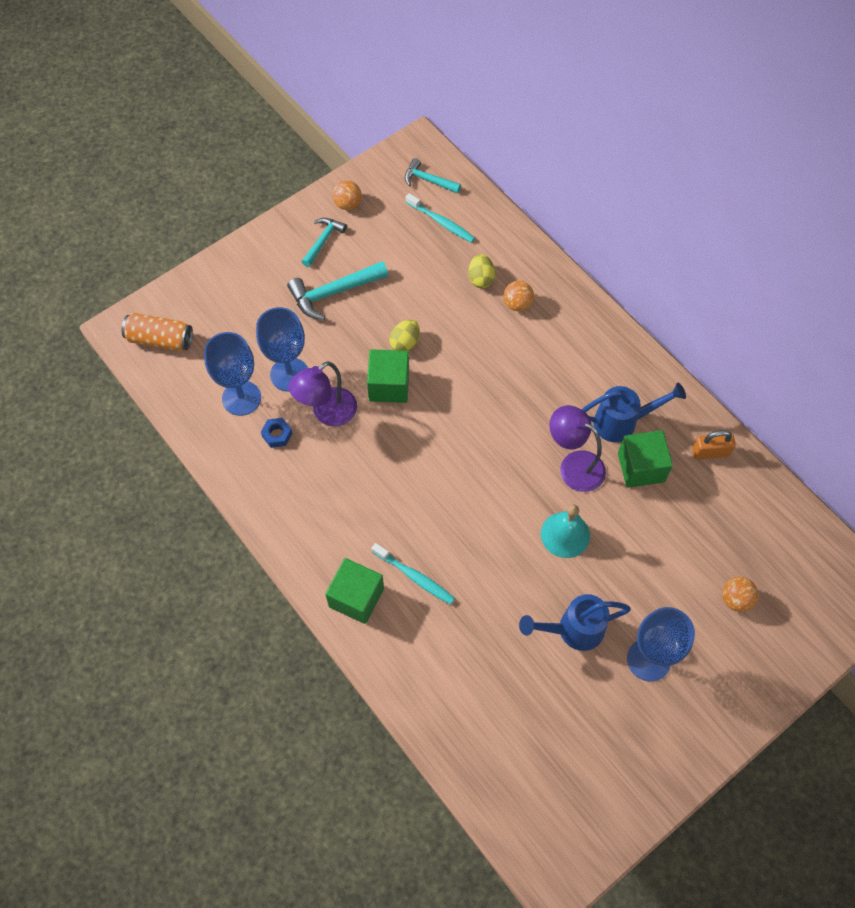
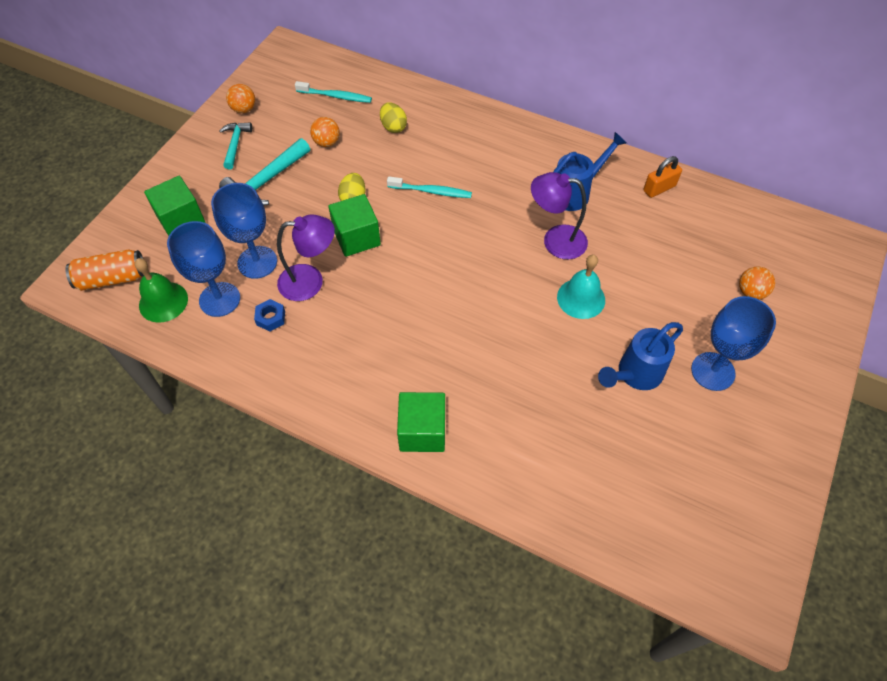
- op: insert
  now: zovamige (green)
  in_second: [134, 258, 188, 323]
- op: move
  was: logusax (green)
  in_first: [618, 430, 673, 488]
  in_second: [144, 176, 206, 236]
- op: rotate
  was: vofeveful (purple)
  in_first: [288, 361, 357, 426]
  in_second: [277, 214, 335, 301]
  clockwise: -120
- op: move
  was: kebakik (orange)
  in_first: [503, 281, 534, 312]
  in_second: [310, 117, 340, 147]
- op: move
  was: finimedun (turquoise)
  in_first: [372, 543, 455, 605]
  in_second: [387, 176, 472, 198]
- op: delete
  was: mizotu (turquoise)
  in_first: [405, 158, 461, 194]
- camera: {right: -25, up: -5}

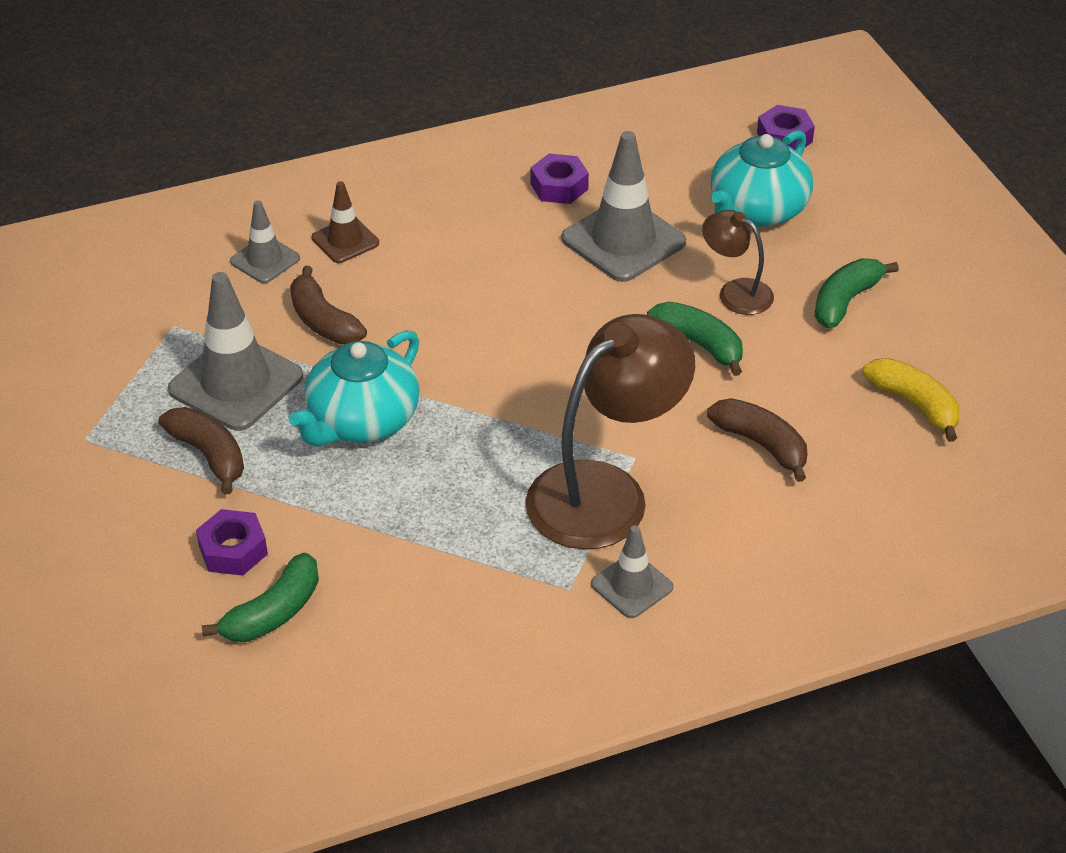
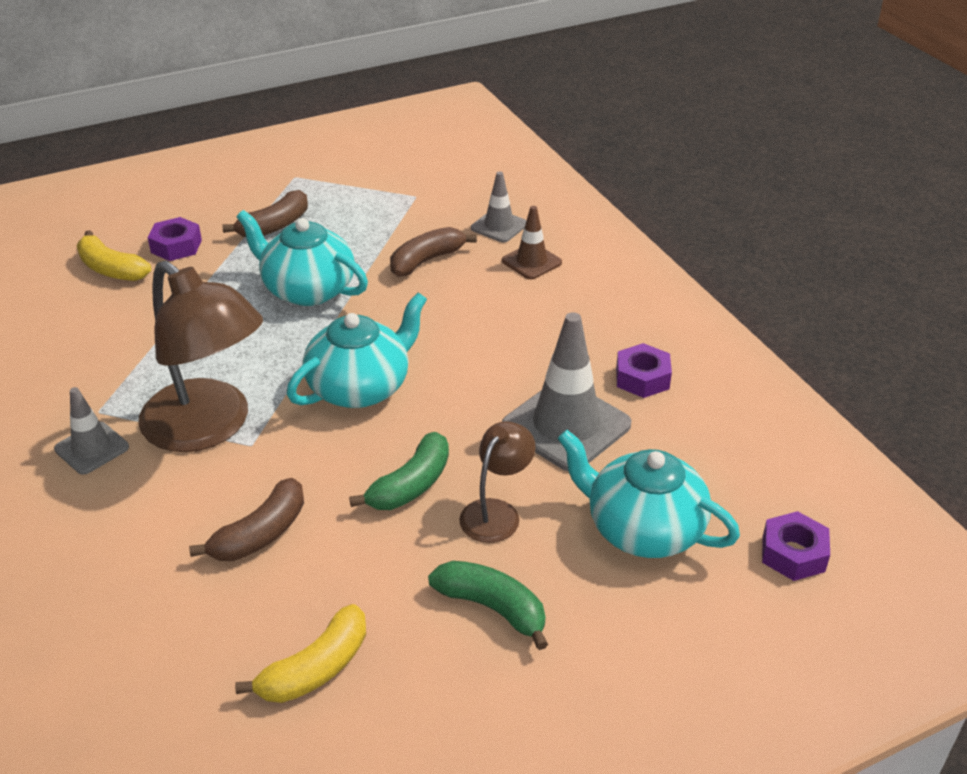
- op: recolor
  was: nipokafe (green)
  now: nipokafe (yellow)
  in_first: [202, 553, 319, 642]
  in_second: [77, 230, 151, 281]
- op: insert
  now: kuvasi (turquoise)
  in_second: [287, 293, 427, 408]
- op: delete
  was: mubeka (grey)
  in_first: [168, 272, 303, 431]
- camera: {right: 85, up: -5}

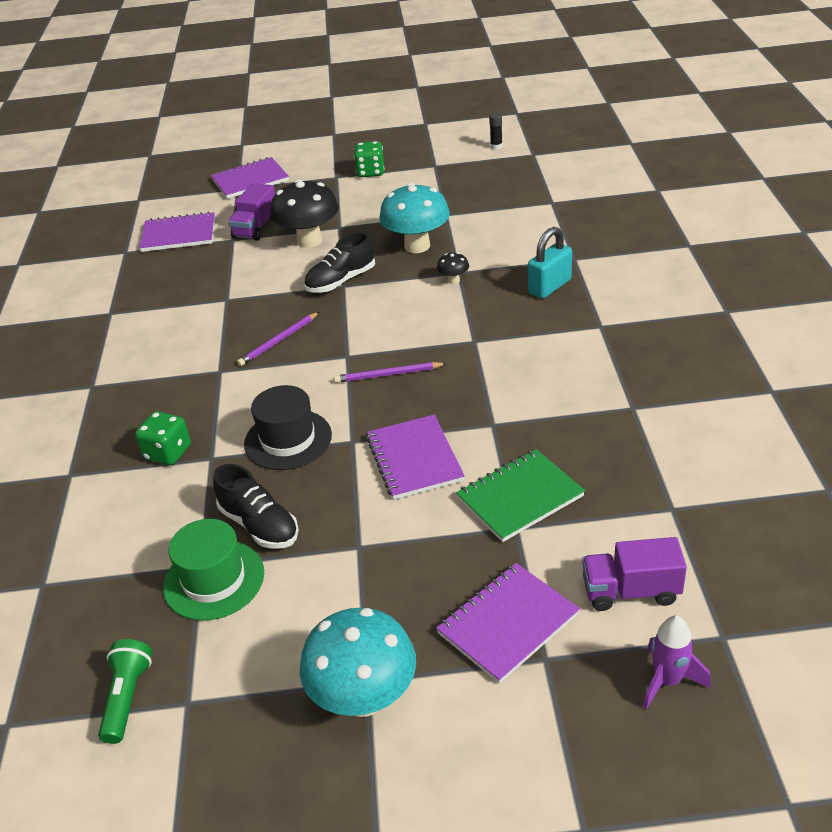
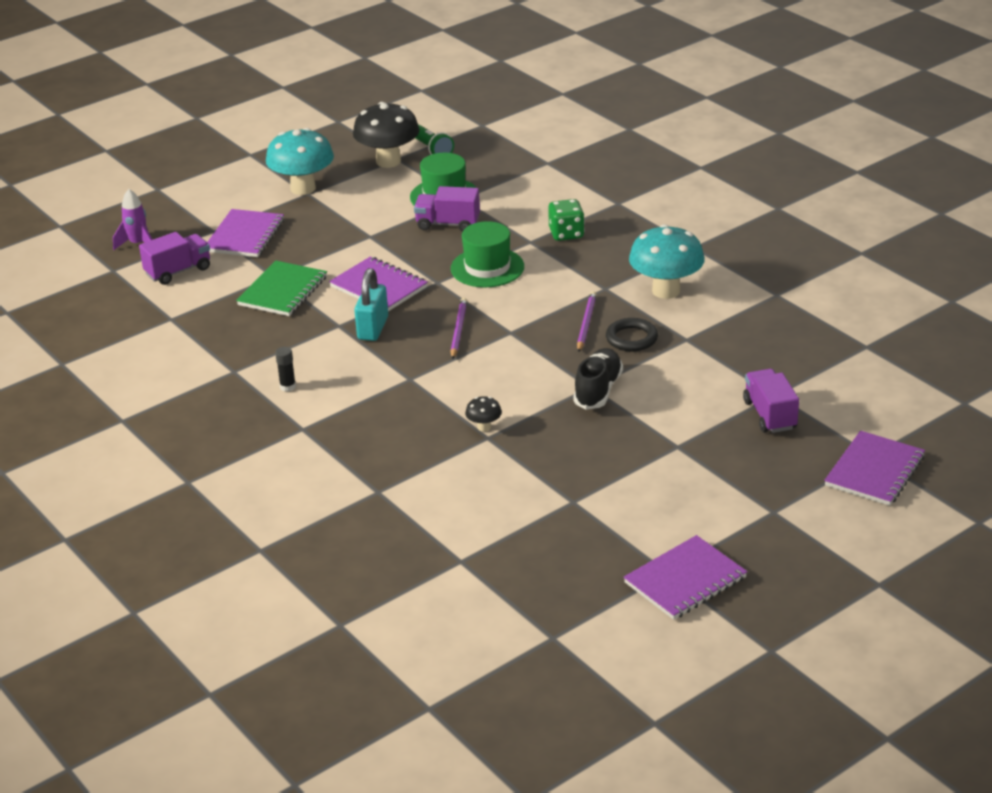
- op: move
  was: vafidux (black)
  in_first: [489, 113, 503, 149]
  in_second: [275, 347, 296, 392]
- op: move
  was: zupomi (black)
  in_first: [270, 180, 339, 248]
  in_second: [353, 102, 420, 168]
- op: move
  was: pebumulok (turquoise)
  in_first: [528, 227, 572, 299]
  in_second: [354, 268, 388, 341]
- op: replace
  was: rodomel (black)
  now: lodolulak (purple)
  in_first: [213, 464, 299, 549]
  in_second: [414, 186, 480, 232]
- op: recolor
  was: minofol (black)
  now: minofol (green)
  in_first: [244, 385, 332, 470]
  in_second: [451, 221, 524, 287]
- op: rotate
  was: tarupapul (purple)
  in_first: [334, 362, 447, 383]
  in_second: [451, 298, 467, 359]
  clockwise: -45
- op: insert
  now: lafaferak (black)
  in_second: [606, 318, 658, 352]
- op: move
  was: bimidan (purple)
  in_first: [139, 212, 215, 252]
  in_second: [624, 535, 747, 620]
- op: move
  was: zupomi (turquoise)
  in_first: [379, 183, 450, 253]
  in_second: [629, 224, 705, 299]
- op: delete
  was: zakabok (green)
  in_first: [354, 141, 384, 177]
- camera: {right: 145, up: -5}

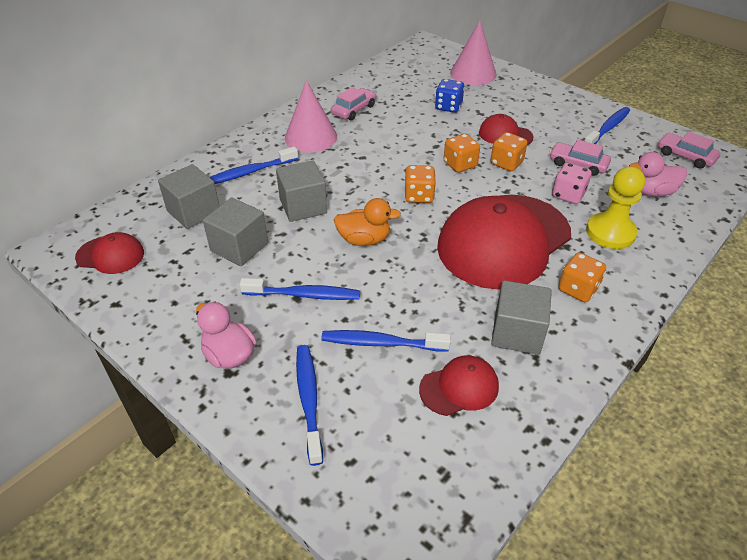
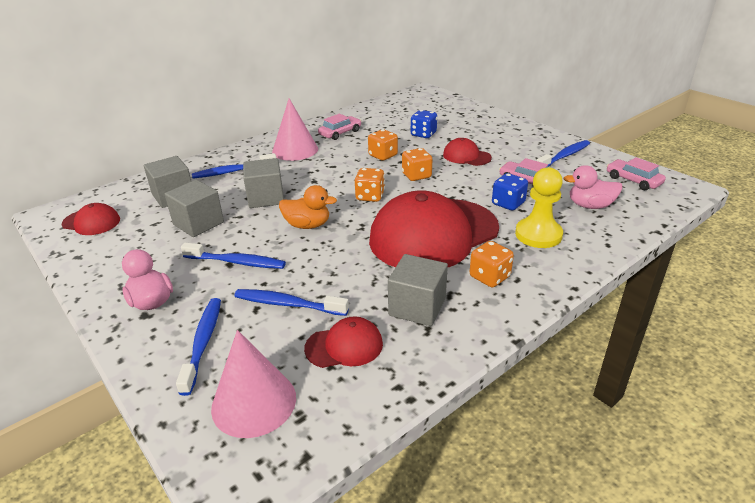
- op: move
  was: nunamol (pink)
  in_first: [450, 21, 497, 85]
  in_second: [211, 330, 296, 438]
- op: move
  was: zakabok (orange)
  in_first: [491, 132, 528, 171]
  in_second: [368, 129, 398, 161]
- op: recolor
  was: zakabok (pink)
  now: zakabok (blue)
  in_first: [552, 163, 592, 204]
  in_second: [492, 173, 528, 211]
- camera: {right: 10, up: -10}

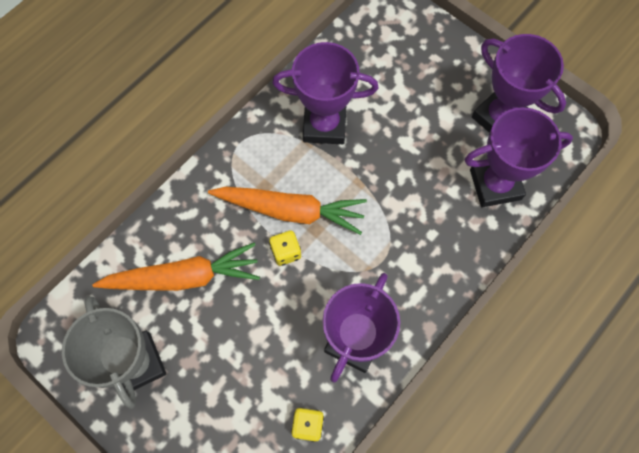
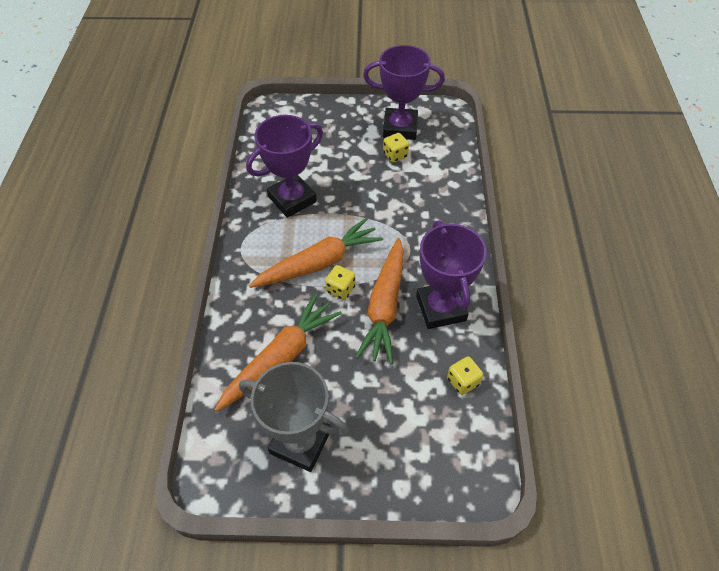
- op: insert
  now: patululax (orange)
  in_second: [356, 238, 404, 364]
- op: insert
  now: zakabok (yellow)
  in_second: [383, 133, 409, 163]
- op: delete
  was: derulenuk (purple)
  in_first: [464, 107, 573, 207]
- camera: {right: -40, up: -15}

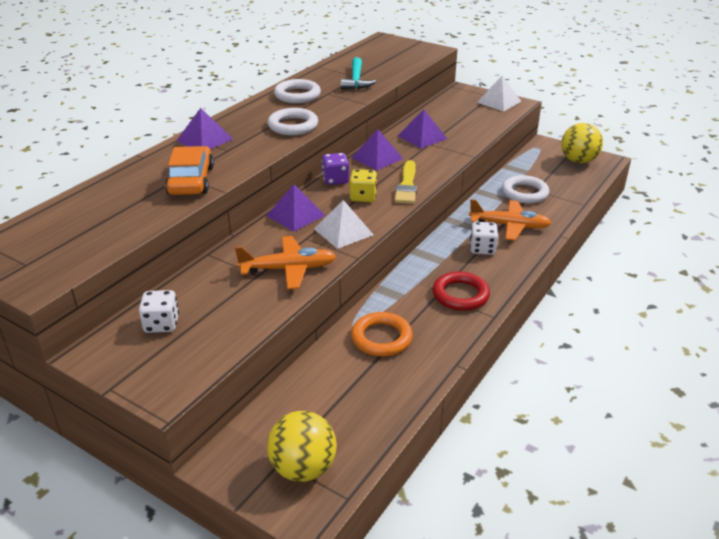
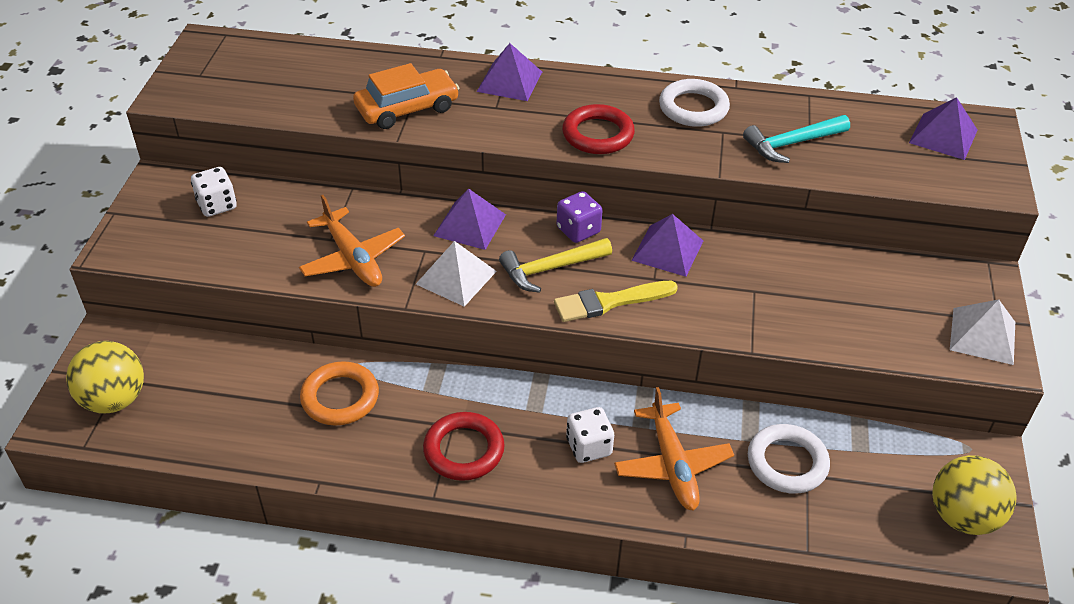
- op: replace
  was: zakabok (yellow)
  now: mizotu (yellow)
  in_first: [349, 169, 377, 202]
  in_second: [499, 238, 612, 293]
- op: recolor
  was: lafaferak (white)
  now: lafaferak (red)
  in_first: [268, 108, 318, 135]
  in_second: [562, 104, 635, 154]
- op: move
  was: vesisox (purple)
  in_first: [398, 109, 447, 148]
  in_second: [909, 97, 977, 160]
- camera: {right: 65, up: 10}

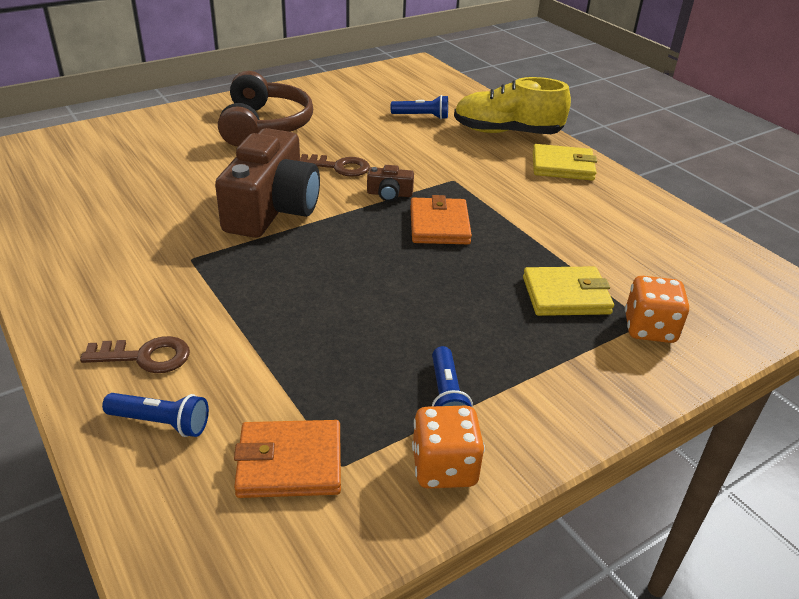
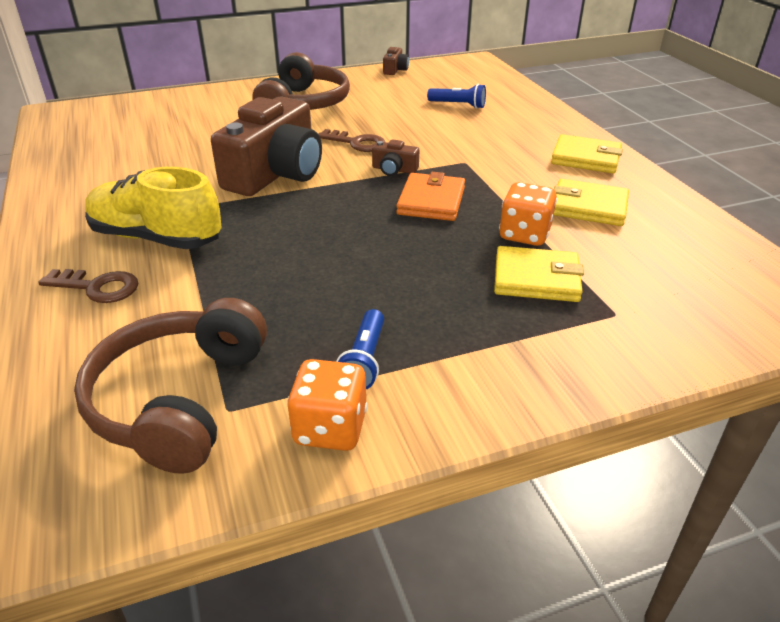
- op: replace
  was: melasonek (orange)
  now: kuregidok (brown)
  in_first: [234, 420, 341, 498]
  in_second: [74, 298, 267, 474]
- op: move
  was: rodomel (yellow)
  in_first: [454, 77, 571, 134]
  in_second: [85, 167, 222, 249]
- op: insert
  now: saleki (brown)
  in_second: [383, 47, 409, 75]
- op: move
  was: zakabok (orange)
  in_first: [625, 276, 689, 343]
  in_second: [499, 182, 557, 246]
- op: insert
  now: melasonek (yellow)
  in_second: [554, 179, 629, 226]
- op: delete
  was: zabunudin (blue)
  in_first: [102, 393, 209, 437]
- camera: {right: 15, up: 0}

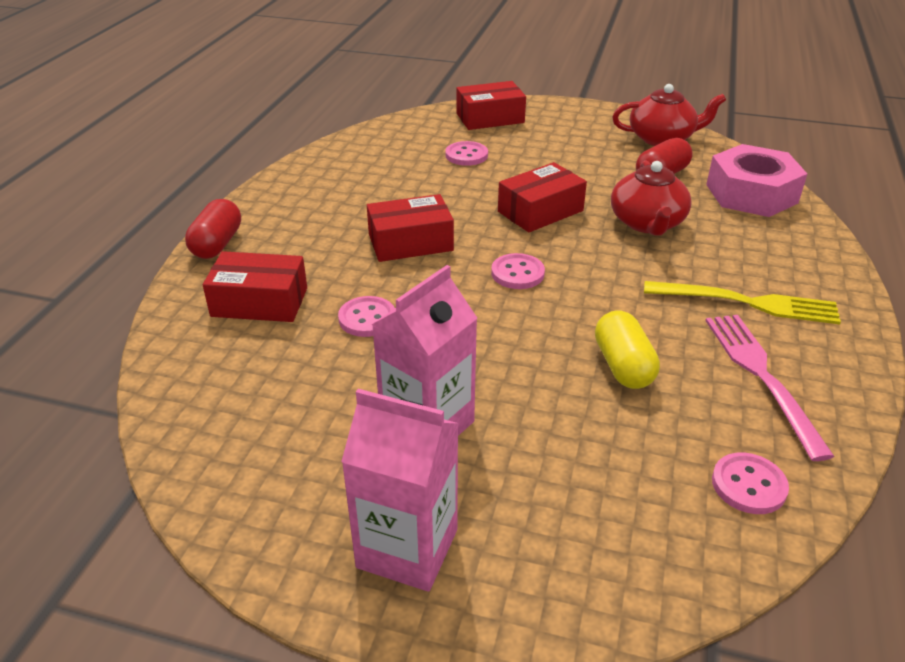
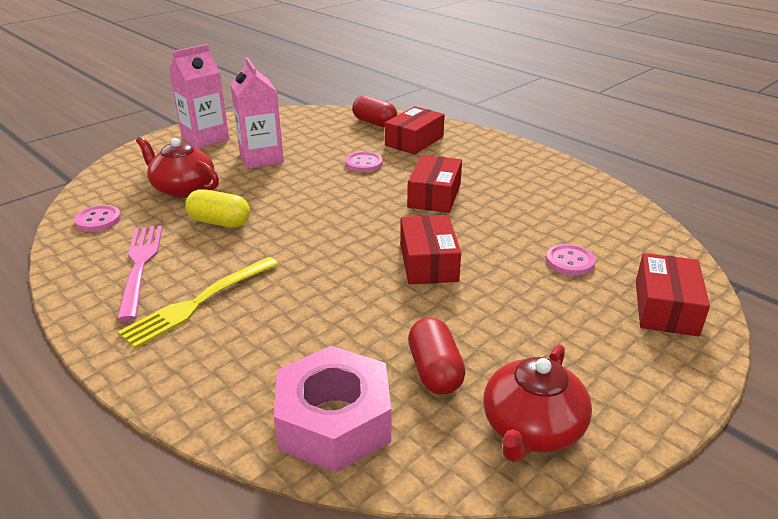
- op: rotate
  was: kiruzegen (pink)
  in_first: [705, 315, 835, 461]
  in_second: [117, 226, 162, 321]
  clockwise: -120
- op: move
  was: kuvasi (red)
  in_first: [611, 161, 692, 236]
  in_second: [136, 136, 219, 198]
- op: move
  was: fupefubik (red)
  in_first: [185, 199, 241, 259]
  in_second: [352, 96, 397, 127]
- op: delete
  was: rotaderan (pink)
  in_first: [491, 253, 545, 289]
- camera: {right: 120, up: -5}

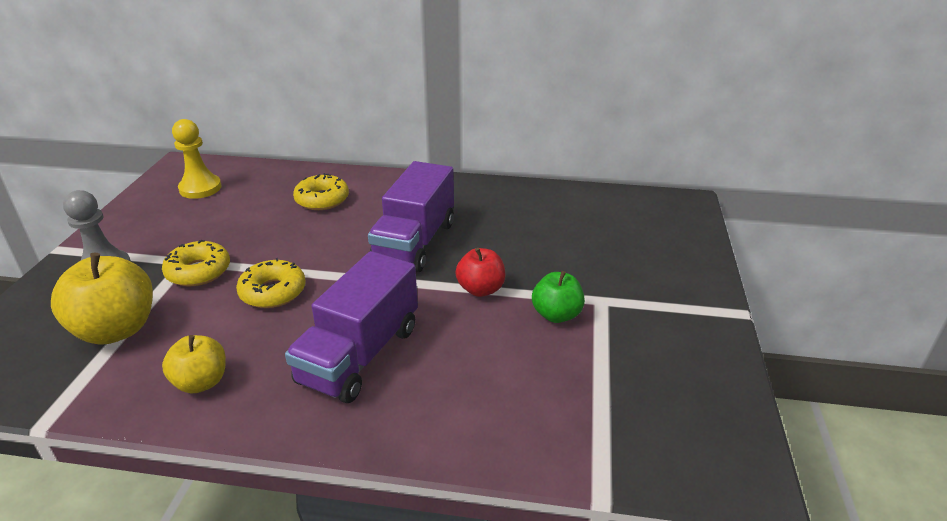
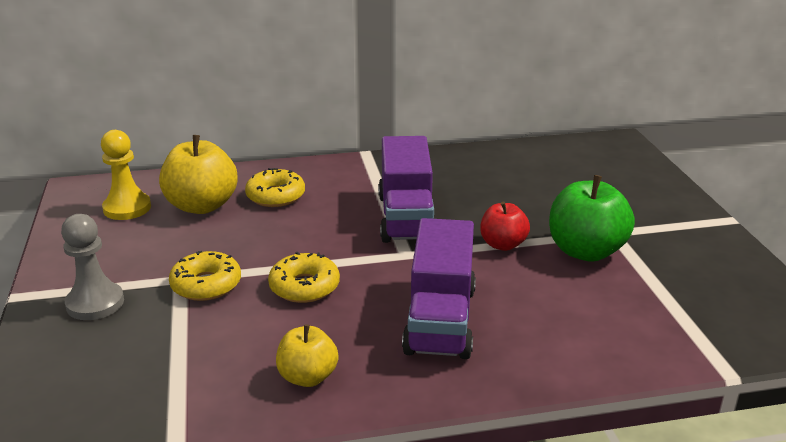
- op: move
  was: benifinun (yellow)
  in_first: [51, 253, 153, 345]
  in_second: [159, 135, 238, 214]
- op: resize
  was: benifinun (green)
  in_first: [532, 271, 585, 323]
  in_second: [549, 175, 635, 262]
  ratio: 1.66
- camera: {right: -20, up: -5}

